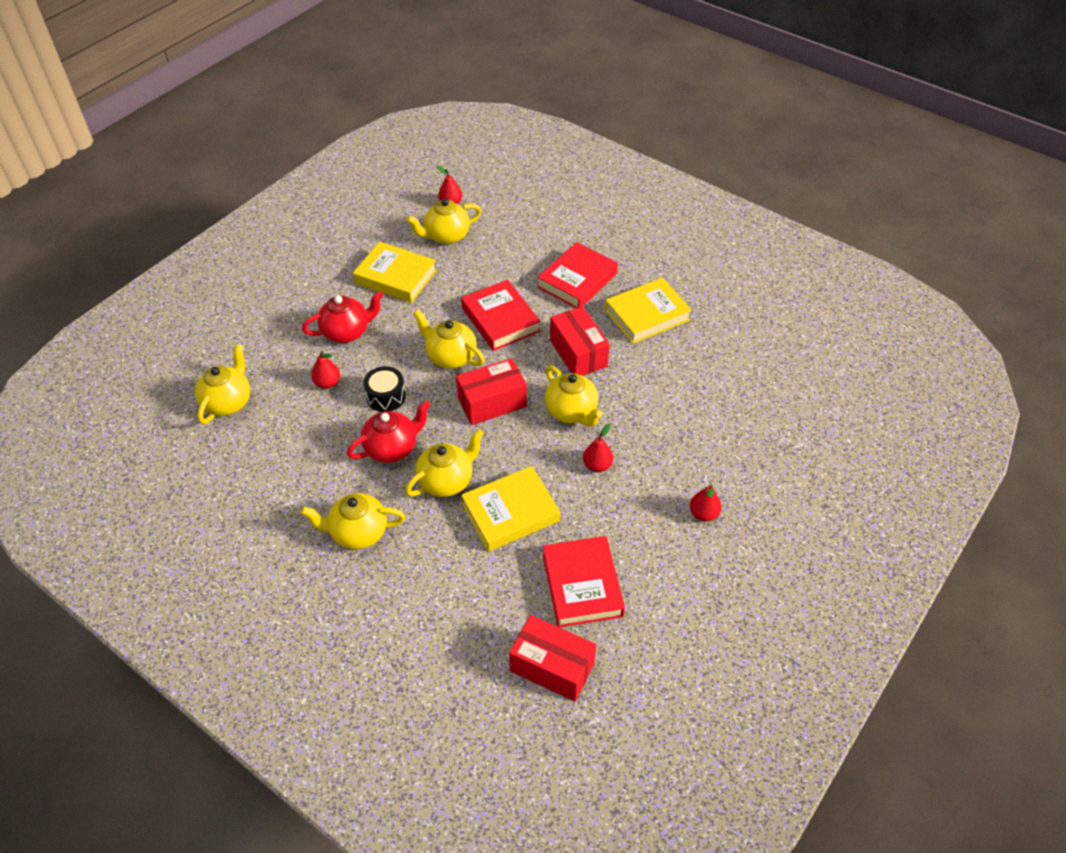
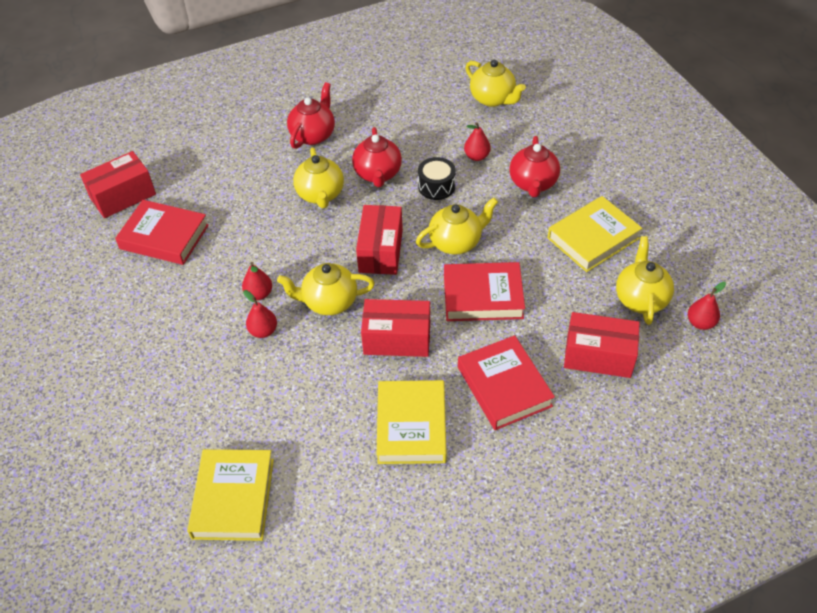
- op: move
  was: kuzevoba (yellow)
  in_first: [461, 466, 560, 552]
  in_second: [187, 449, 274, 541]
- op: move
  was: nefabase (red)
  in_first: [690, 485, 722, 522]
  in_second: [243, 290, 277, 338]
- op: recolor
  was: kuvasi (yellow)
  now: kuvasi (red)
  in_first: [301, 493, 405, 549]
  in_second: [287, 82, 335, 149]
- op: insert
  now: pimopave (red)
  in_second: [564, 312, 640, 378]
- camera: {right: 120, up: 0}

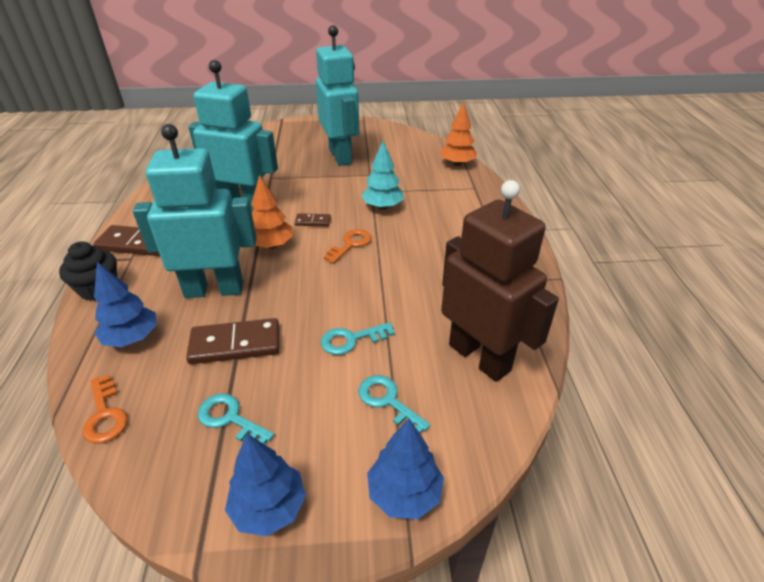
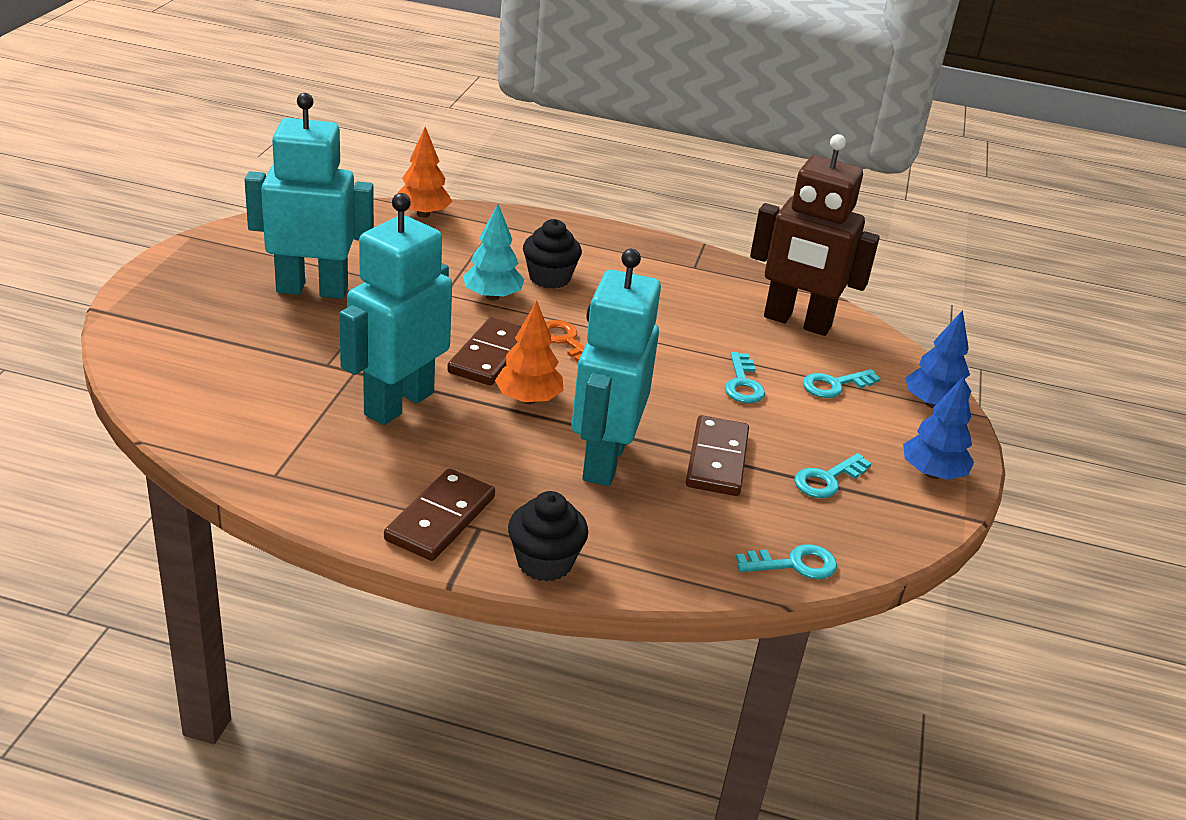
- op: resize
  was: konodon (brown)
  in_first: [295, 213, 331, 226]
  in_second: [447, 317, 521, 385]
  ratio: 1.93
- op: insert
  now: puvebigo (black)
  in_second: [523, 219, 582, 289]
- op: recolor
  was: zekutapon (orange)
  now: zekutapon (turquoise)
  in_first: [83, 375, 128, 444]
  in_second: [736, 544, 837, 579]
- op: rotate
  was: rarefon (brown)
  in_first: [441, 180, 559, 382]
  in_second: [750, 134, 880, 336]
  clockwise: -135
- op: delete
  was: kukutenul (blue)
  in_first: [94, 262, 157, 347]
- camera: {right: -75, up: -5}

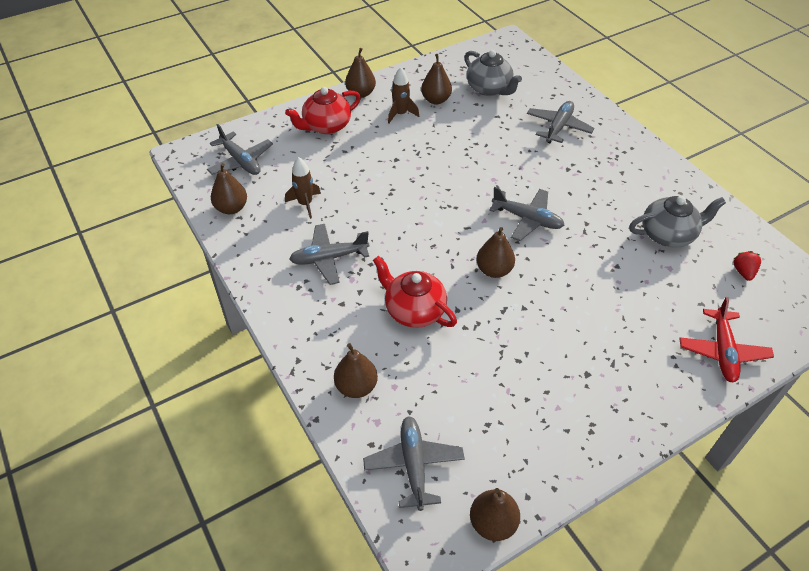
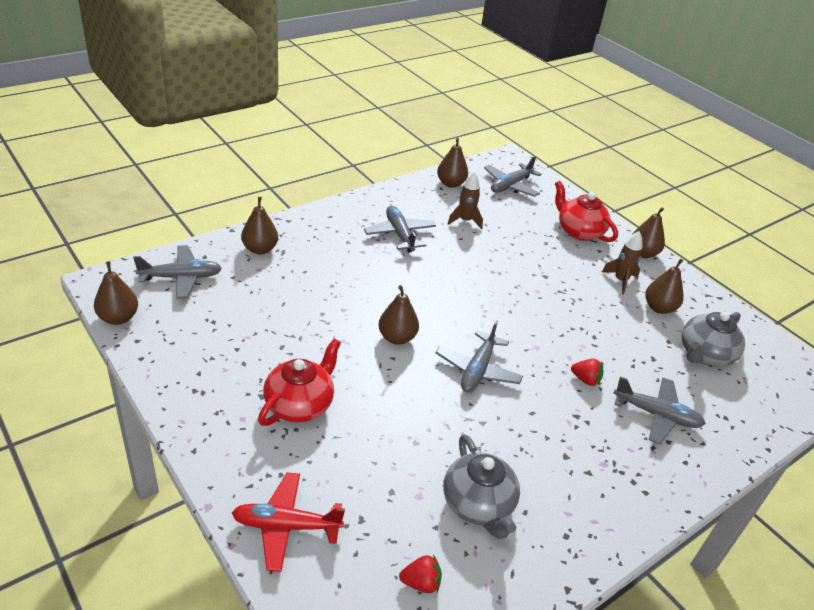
- op: move
  was: kuvasi (red)
  in_first: [373, 256, 457, 328]
  in_second: [258, 338, 341, 426]
- op: insert
  now: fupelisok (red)
  in_second: [571, 359, 603, 386]
- camera: {right: 80, up: -10}

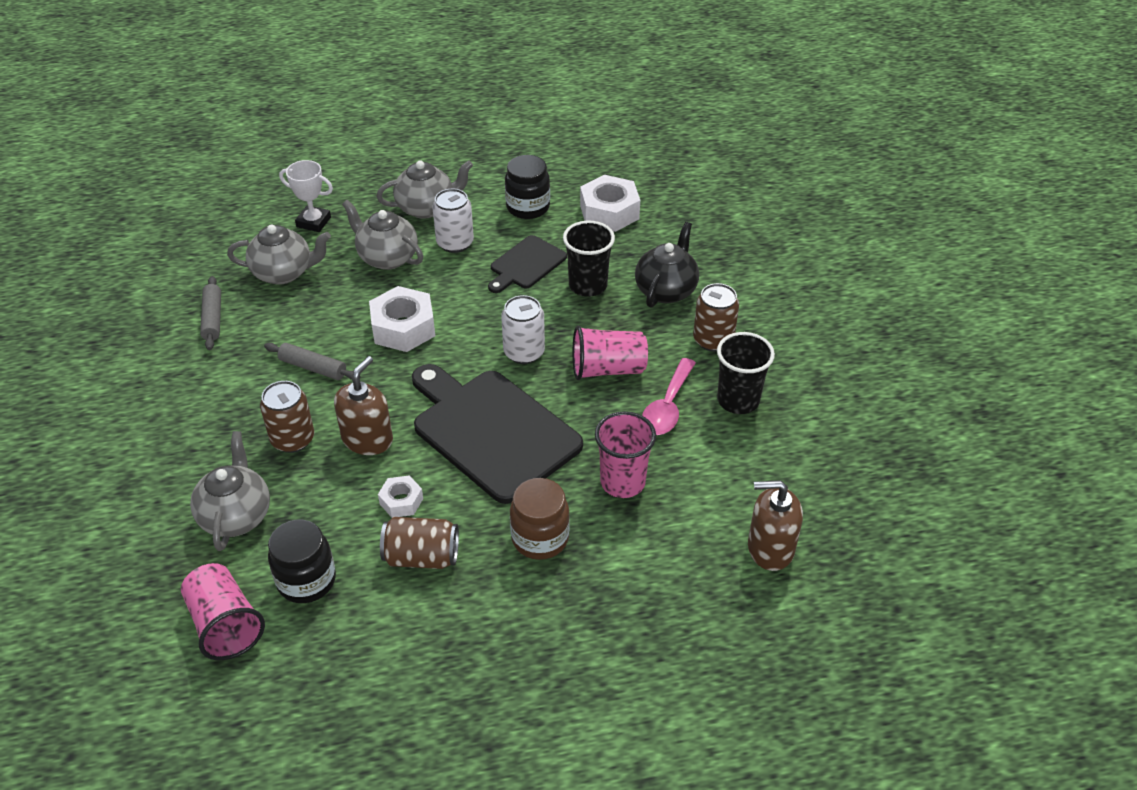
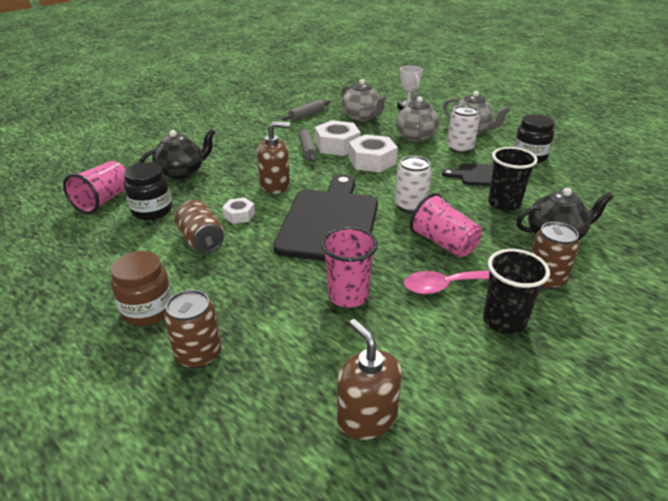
- op: move
  was: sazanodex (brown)
  in_first: [510, 478, 570, 560]
  in_second: [110, 251, 172, 326]
- op: recolor
  was: kuvasi (grey)
  now: kuvasi (black)
  in_first: [190, 431, 270, 551]
  in_second: [139, 128, 215, 180]
- op: move
  was: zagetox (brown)
  in_first: [260, 381, 314, 453]
  in_second: [164, 290, 222, 368]
- op: move
  was: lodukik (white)
  in_first: [580, 175, 640, 232]
  in_second: [315, 120, 360, 156]
- camera: {right: 55, up: -10}

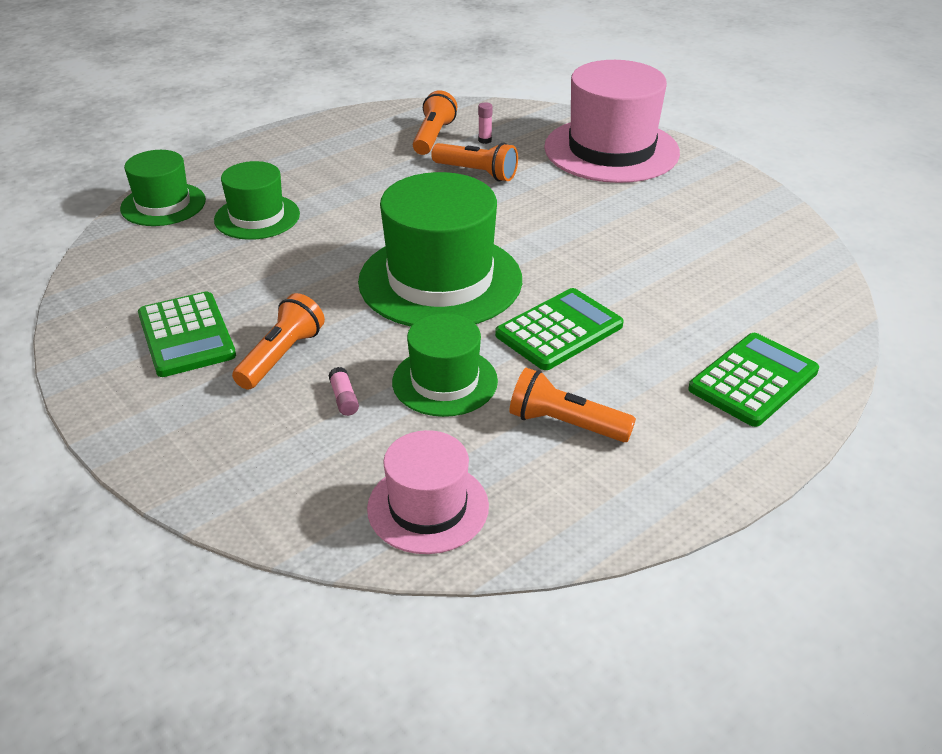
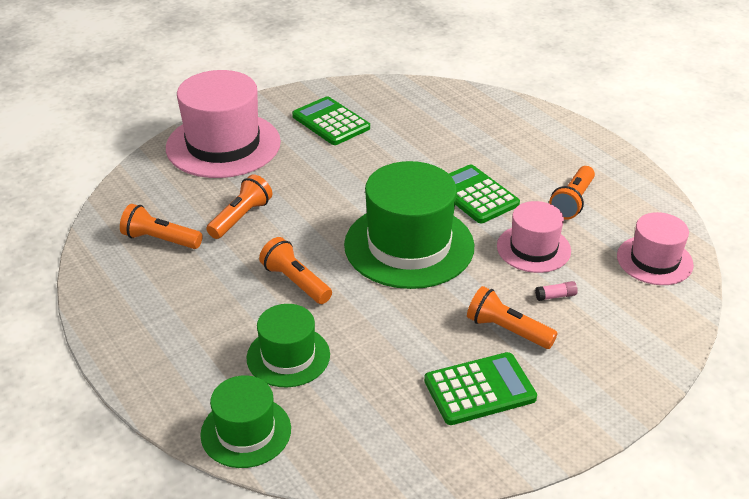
- op: insert
  now: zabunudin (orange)
  in_second: [259, 237, 332, 304]
- op: move
  was: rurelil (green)
  in_first: [688, 333, 819, 427]
  in_second: [292, 96, 370, 145]
- op: recolor
  was: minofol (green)
  now: minofol (pink)
  in_first: [392, 313, 498, 417]
  in_second: [497, 201, 571, 273]
- op: delete
  was: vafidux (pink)
  in_first: [478, 102, 493, 144]
- camera: {right: -85, up: 0}

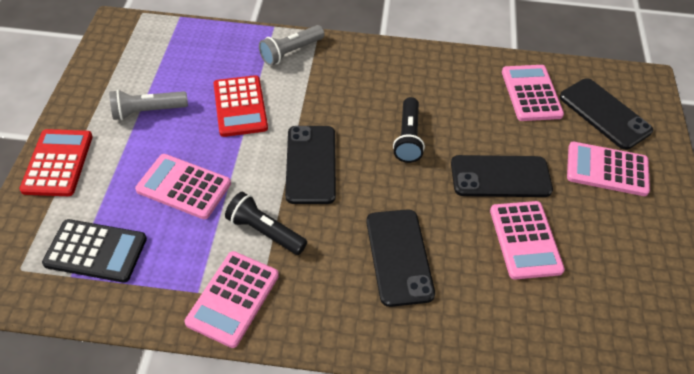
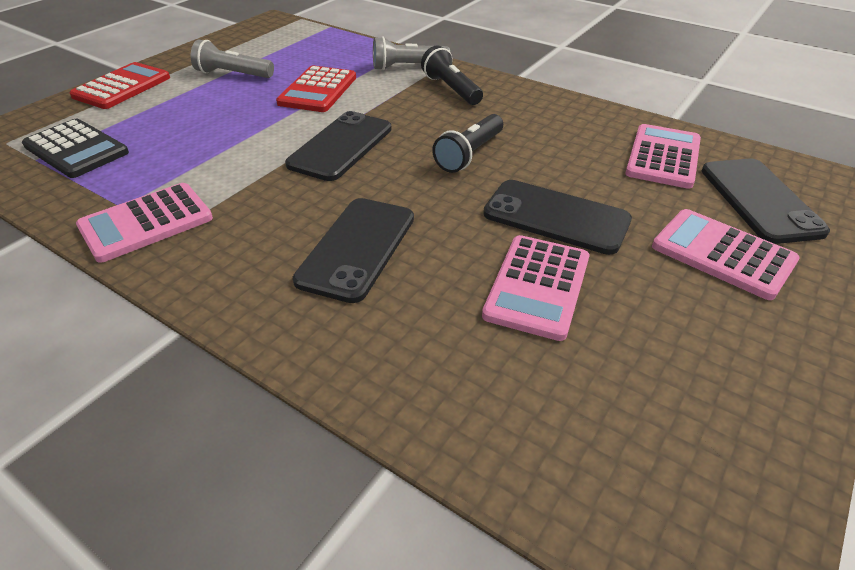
- op: move
  was: zabunudin (black)
  in_first: [225, 192, 307, 255]
  in_second: [421, 45, 483, 105]
- op: delete
  was: rurelil (pink)
  in_first: [135, 154, 231, 219]
- camera: {right: 30, up: -10}

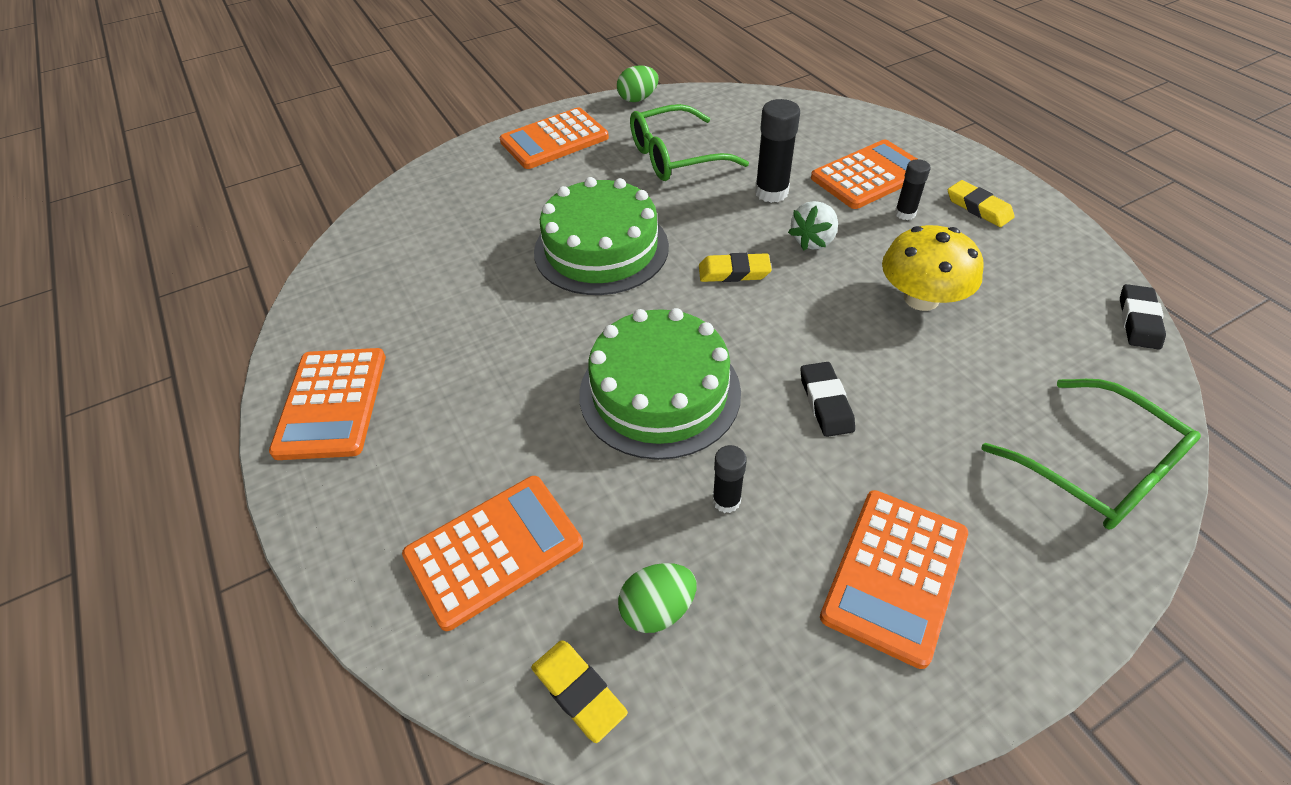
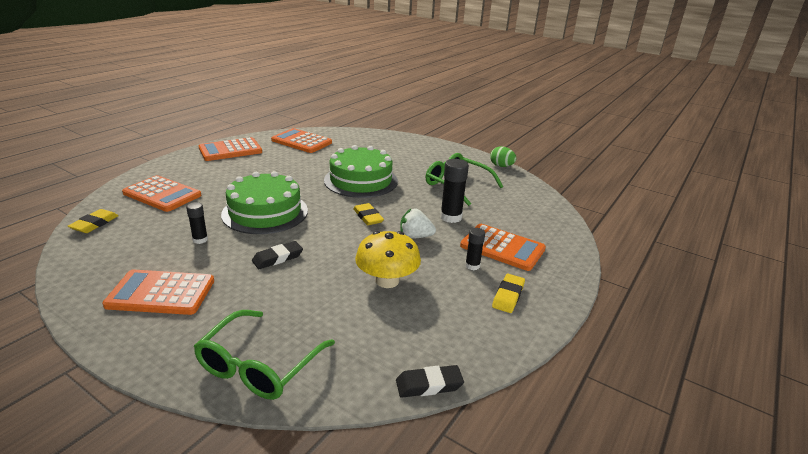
- op: move
  was: rurelil (orange)
  in_first: [500, 107, 609, 169]
  in_second: [271, 128, 332, 153]
- op: delete
  was: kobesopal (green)
  in_first: [618, 563, 697, 633]
- camera: {right: 60, up: -20}

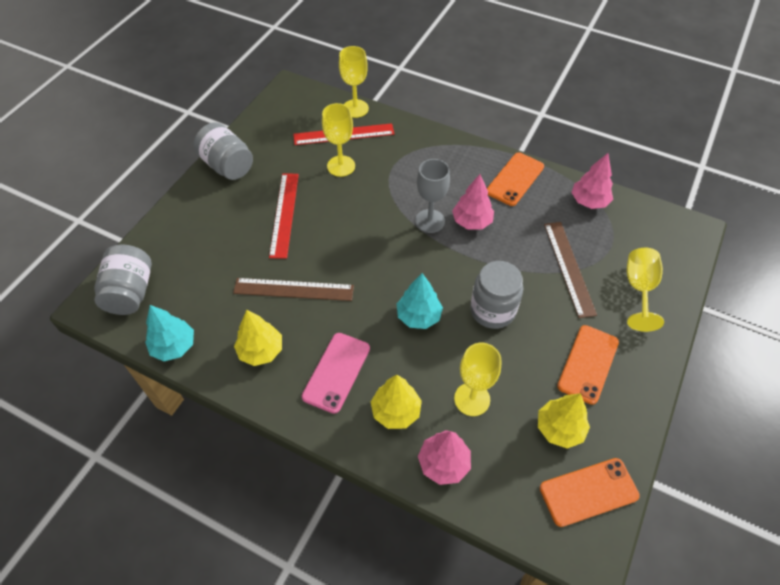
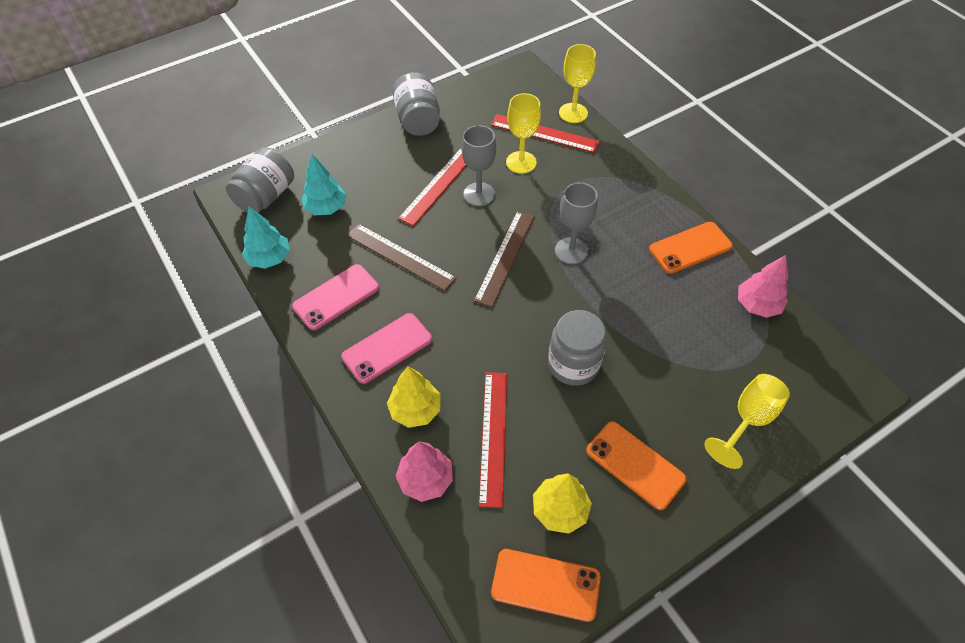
- op: replace
  was: kukutenul (yellow)
  now: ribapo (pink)
  in_first: [234, 310, 282, 366]
  in_second: [292, 264, 379, 330]
- op: move
  was: kukutenul (turquoise)
  in_first: [397, 273, 443, 329]
  in_second: [302, 154, 346, 215]
- op: insert
  now: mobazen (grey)
  in_second: [462, 125, 496, 206]
- op: move
  was: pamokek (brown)
  in_first: [544, 222, 597, 318]
  in_second: [474, 211, 535, 307]
- op: replace
  was: mobazen (yellow)
  now: pamokek (red)
  in_first: [454, 343, 501, 416]
  in_second: [479, 372, 507, 508]
- op: rotate
  was: ribapo (orange)
  in_first: [557, 325, 619, 405]
  in_second: [586, 421, 687, 510]
  clockwise: 75
- op: delete
  was: kukutenul (pink)
  in_first: [452, 174, 494, 230]
- camera: {right: 30, up: 0}

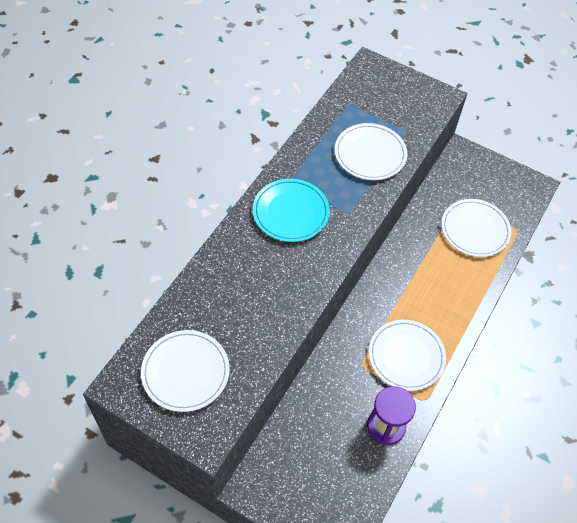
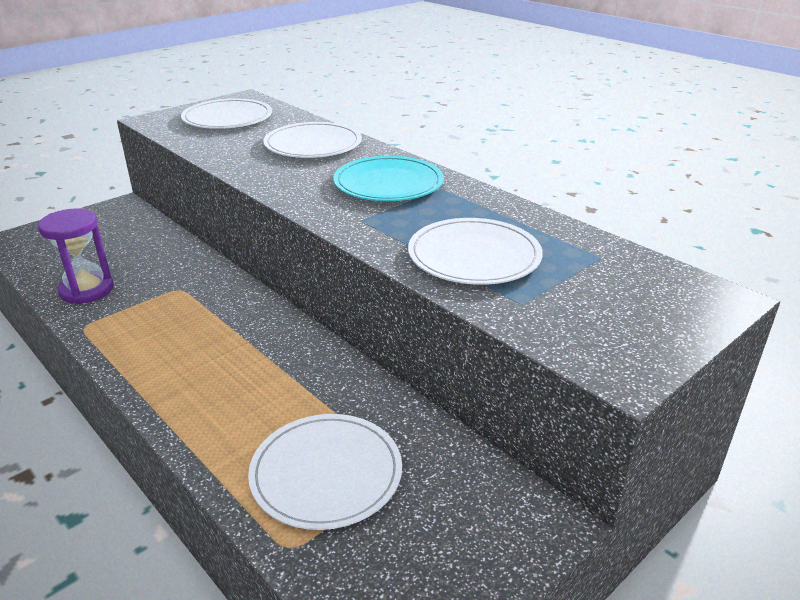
- op: move
  was: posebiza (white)
  in_first: [369, 320, 446, 391]
  in_second: [263, 122, 362, 158]
- camera: {right: 110, up: -25}

